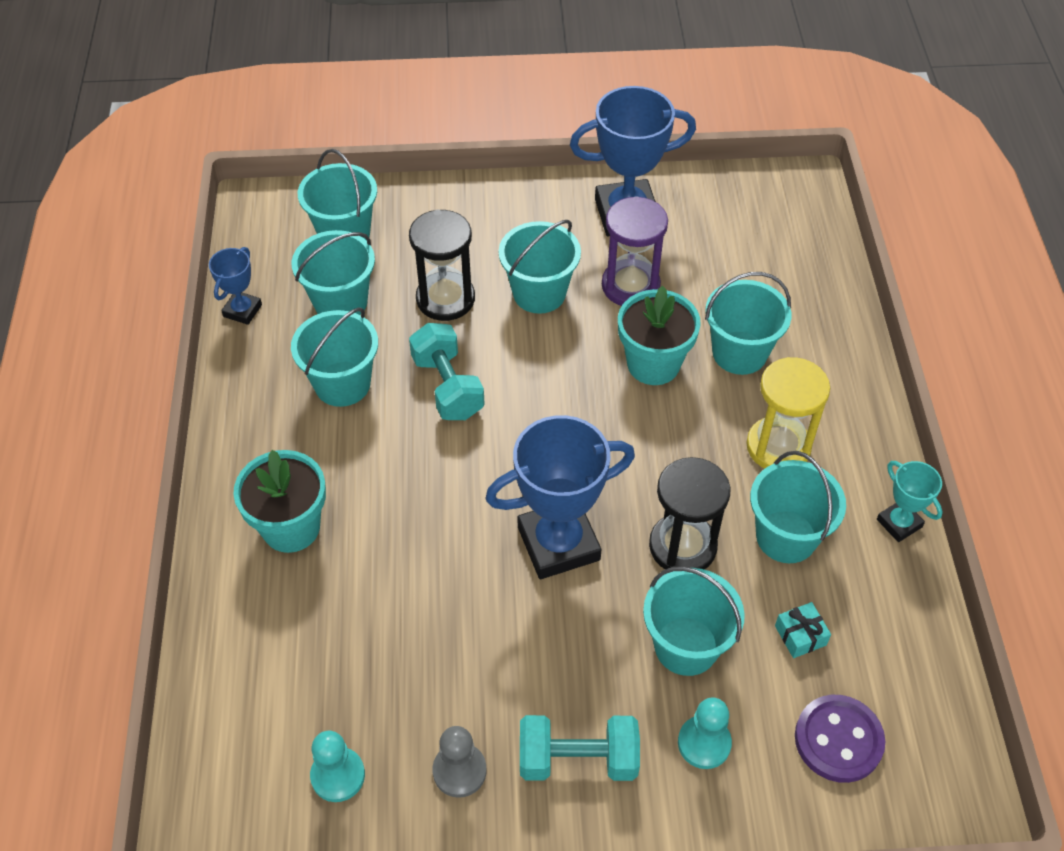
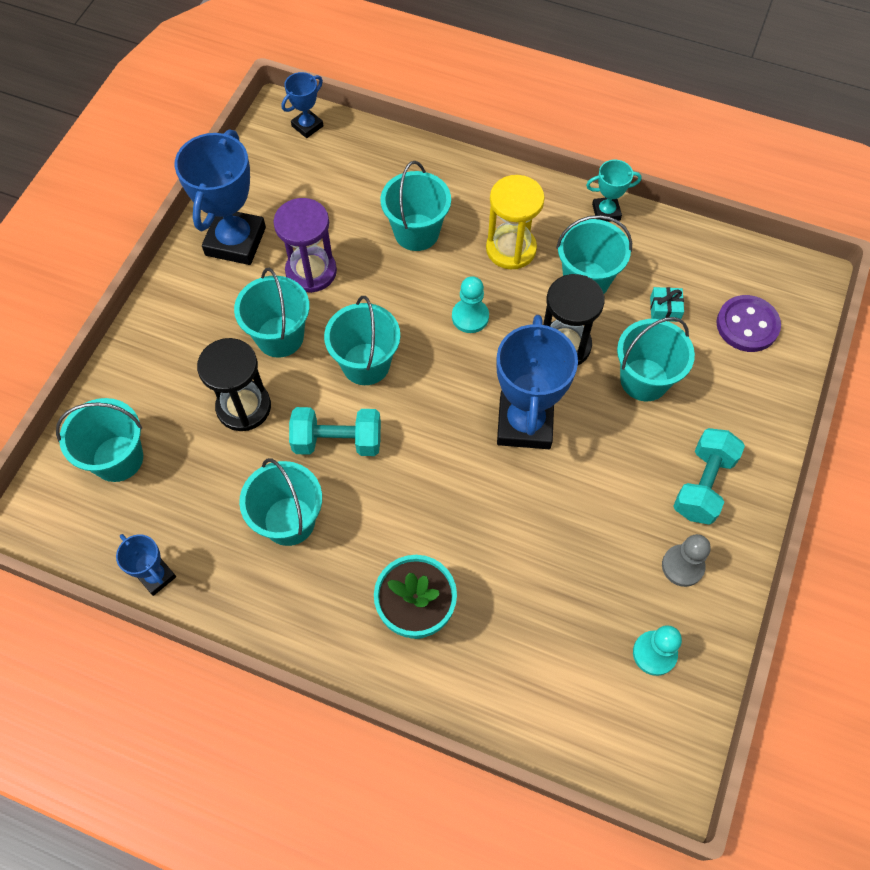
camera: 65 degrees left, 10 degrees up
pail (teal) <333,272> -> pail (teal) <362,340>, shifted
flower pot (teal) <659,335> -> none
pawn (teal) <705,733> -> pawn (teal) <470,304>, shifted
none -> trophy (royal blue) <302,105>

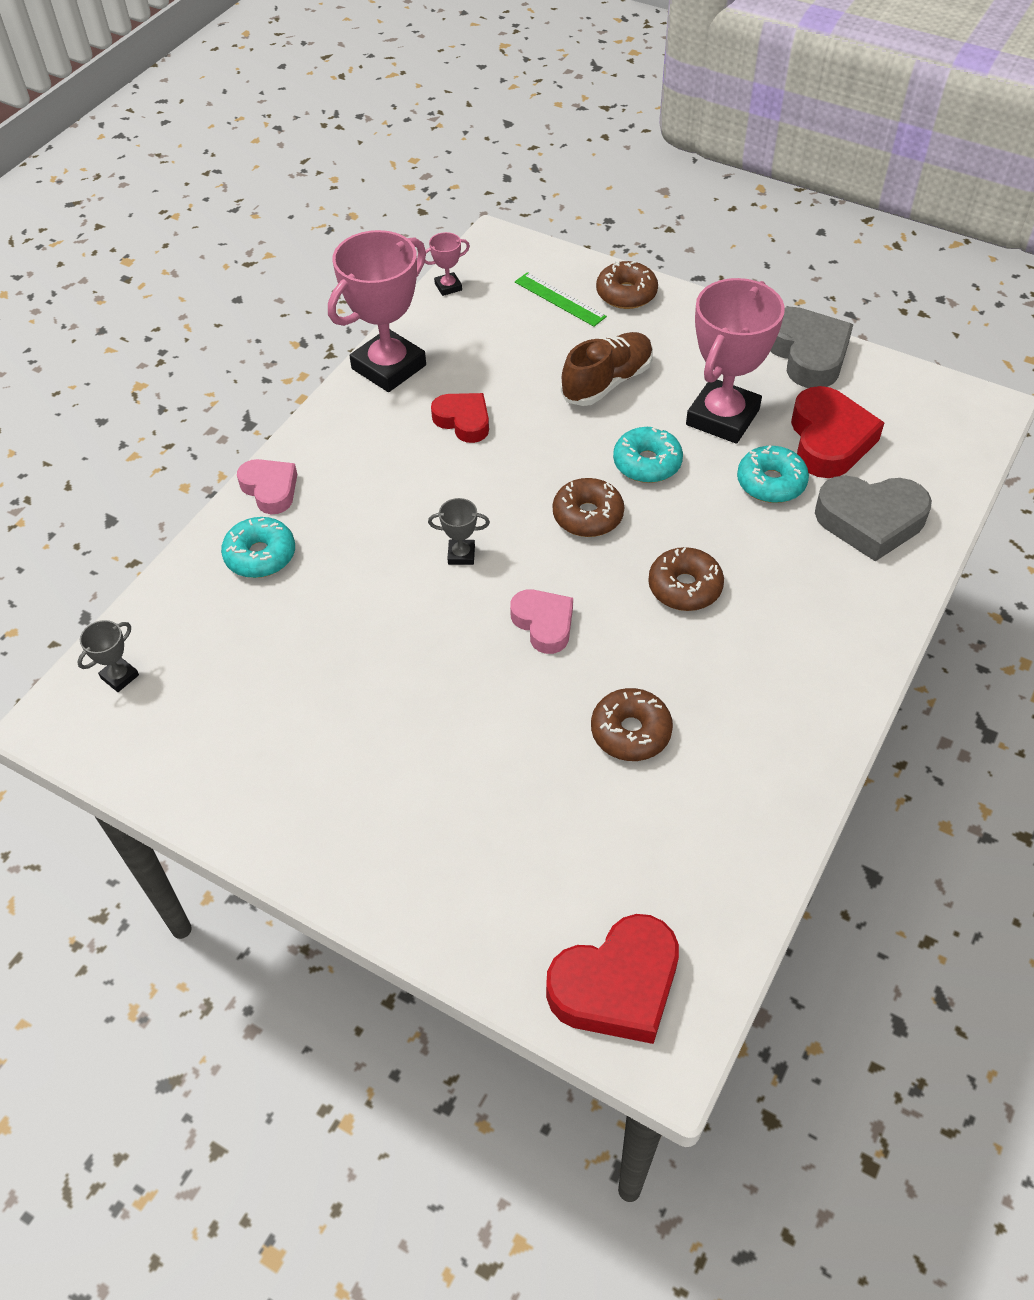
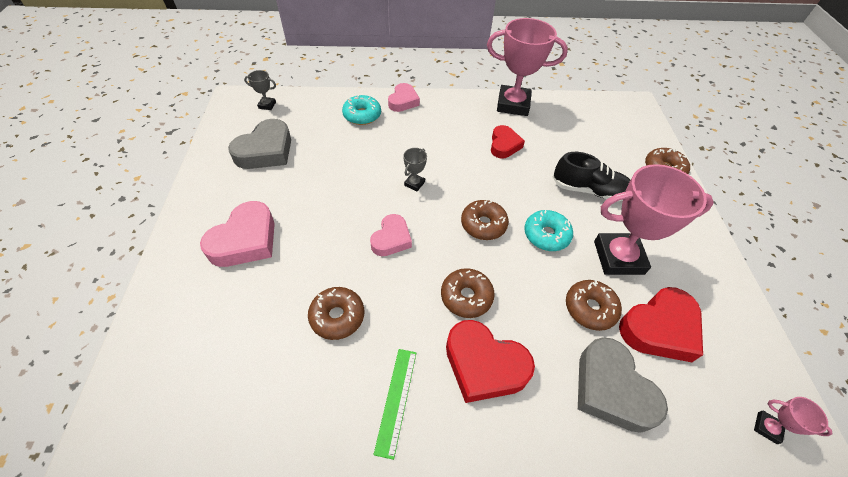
camera: 55 degrees right, 0 degrees up
trophy (rose-pink) <447,264> -> trophy (rose-pink) <793,420>, shifted
trophy (ash-grey) <459,531> -> trophy (ash-grey) <415,169>, 60 degrees clockwise
ruler (leaf-green) <561,299> -> ruler (leaf-green) <394,404>, shifted
heart shape (red) <612,979> -> heart shape (red) <490,361>, shifted
sneaker (russet) <607,369> -> sneaker (black) <591,176>
donut (teal) <773,474> -> donut (russet) <594,305>
heart shape (ash-grey) <811,347> -> heart shape (ash-grey) <259,144>, shifted
none -> heart shape (rose-pink) <237,234>

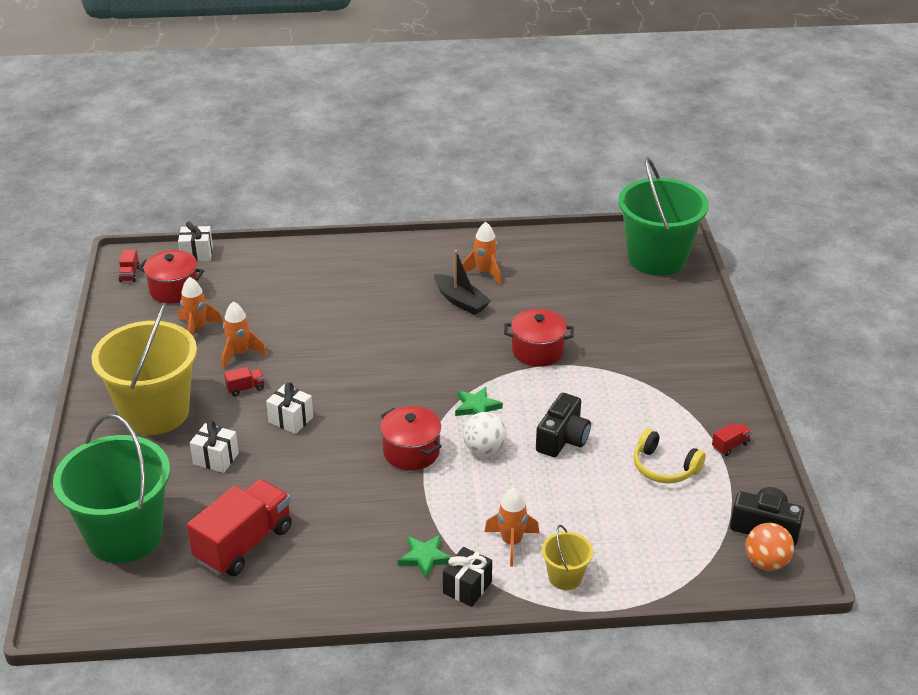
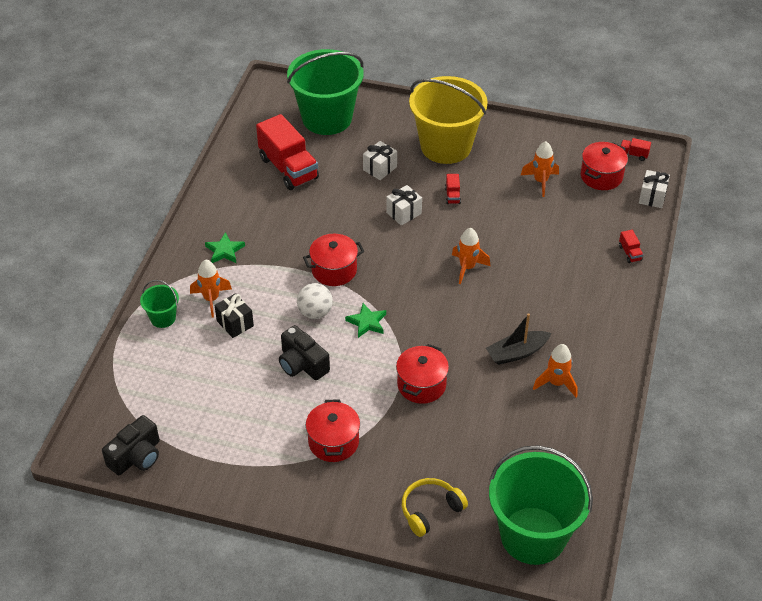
camera: 110 degrees right, 10 degrees up
rocket (bright orange) <244,335> -> rocket (bright orange) <471,256>, shifted
wrapped gift (black) <467,577> -> wrapped gift (black) <234,315>, shifted
pail (yellow) <567,557> -> pail (leaf-green) <159,304>
headset (yellow) <670,456> -> headset (yellow) <435,507>, shifted
toy truck (red) <732,439> -> toy truck (red) <631,246>, shifted
play ball (bright orange) <769,547> -> none
none -> stockpot (red) <333,430>

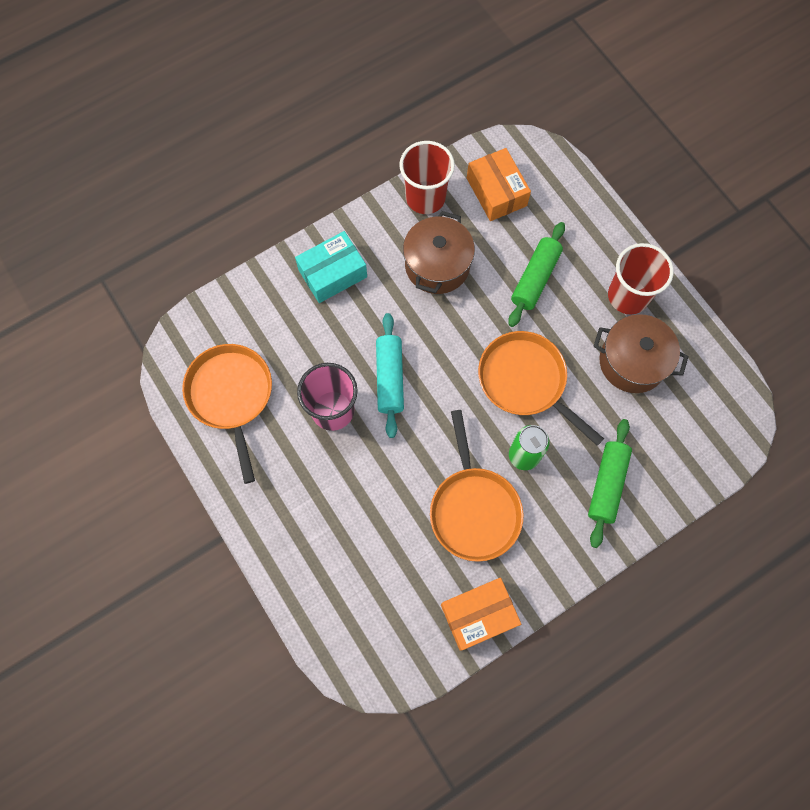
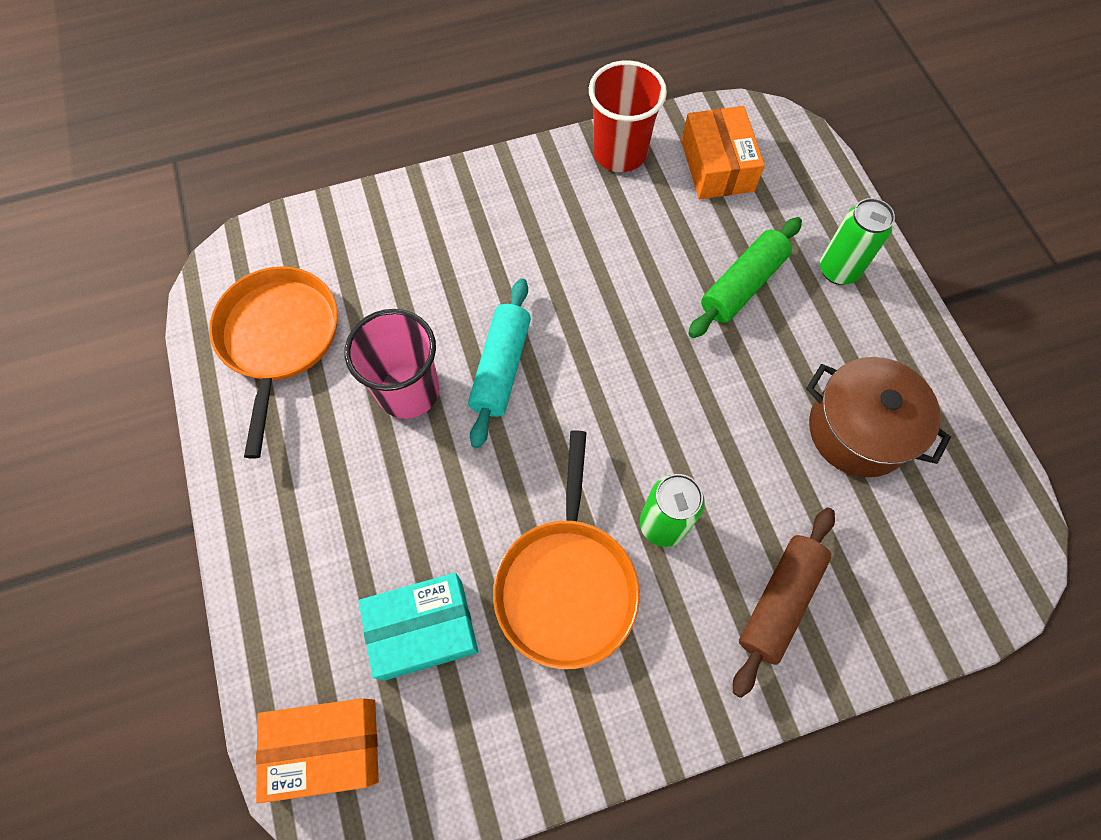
camera: 15 degrees right, 5 degrees down
parcel (teal) <331,267> -> parcel (teal) <418,627>, shifted
stockpot (russet) <439,252> -> none
parcel (bright orange) <481,614> -> parcel (bright orange) <317,751>, shifted
pan (bright orange) <541,388> -> none
dough roller (leaf-green) <610,483> -> dough roller (russet) <784,603>
cup (red) <641,278> -> none
none -> tin (leaf-green) <857,241>

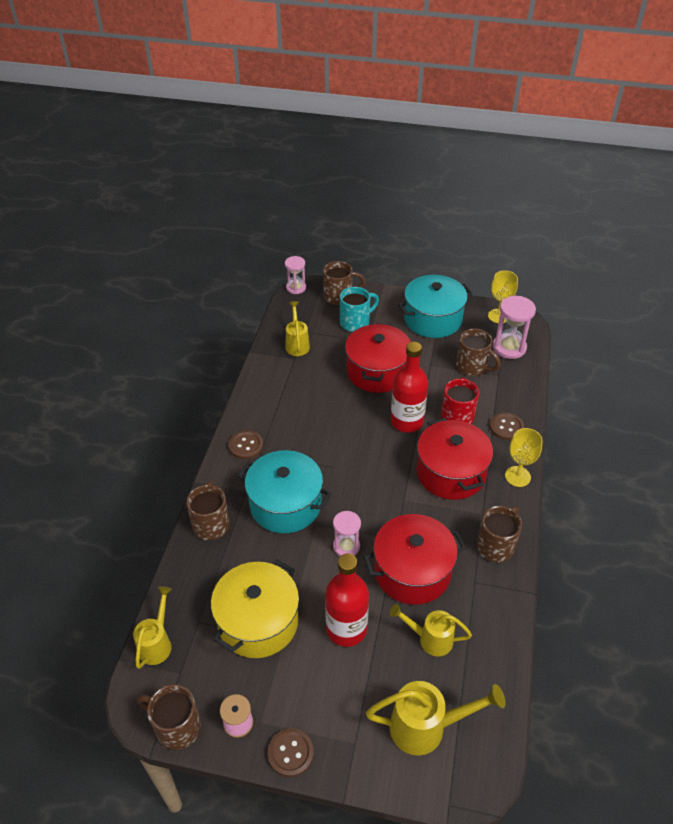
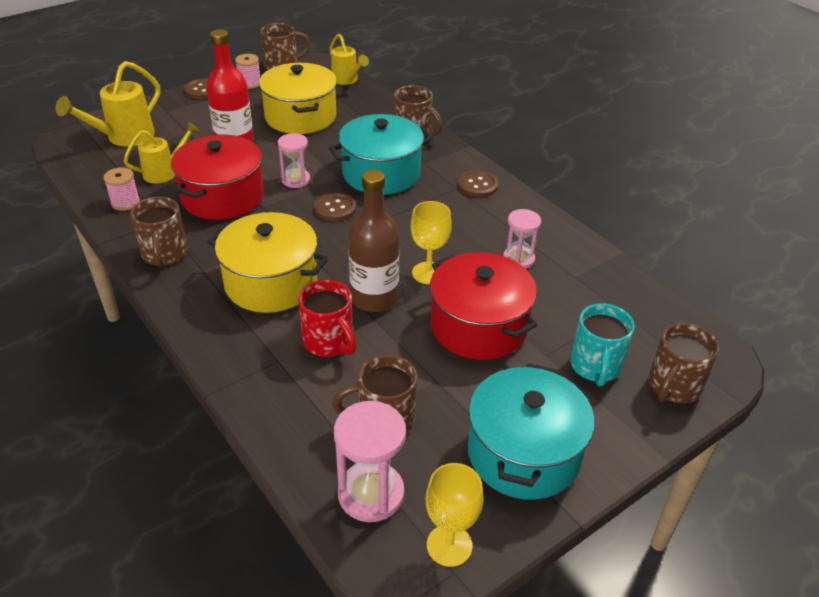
camera: 130 degrees right, 5 degrees down
sandglass (rose-pink) <295,275> -> sandglass (rose-pink) <522,239>, shifted
watering can (yellow) <298,328> -> none
flask (red) <409,387> -> flask (russet) <373,241>
stockpot (red) <455,459> -> stockpot (yellow) <267,262>
button (russet) <507,426> -> button (russet) <335,207>, shifted
goblet (yellow) <523,457> -> goblet (yellow) <431,242>, shifted
none -> spool (rose-pink) <122,189>

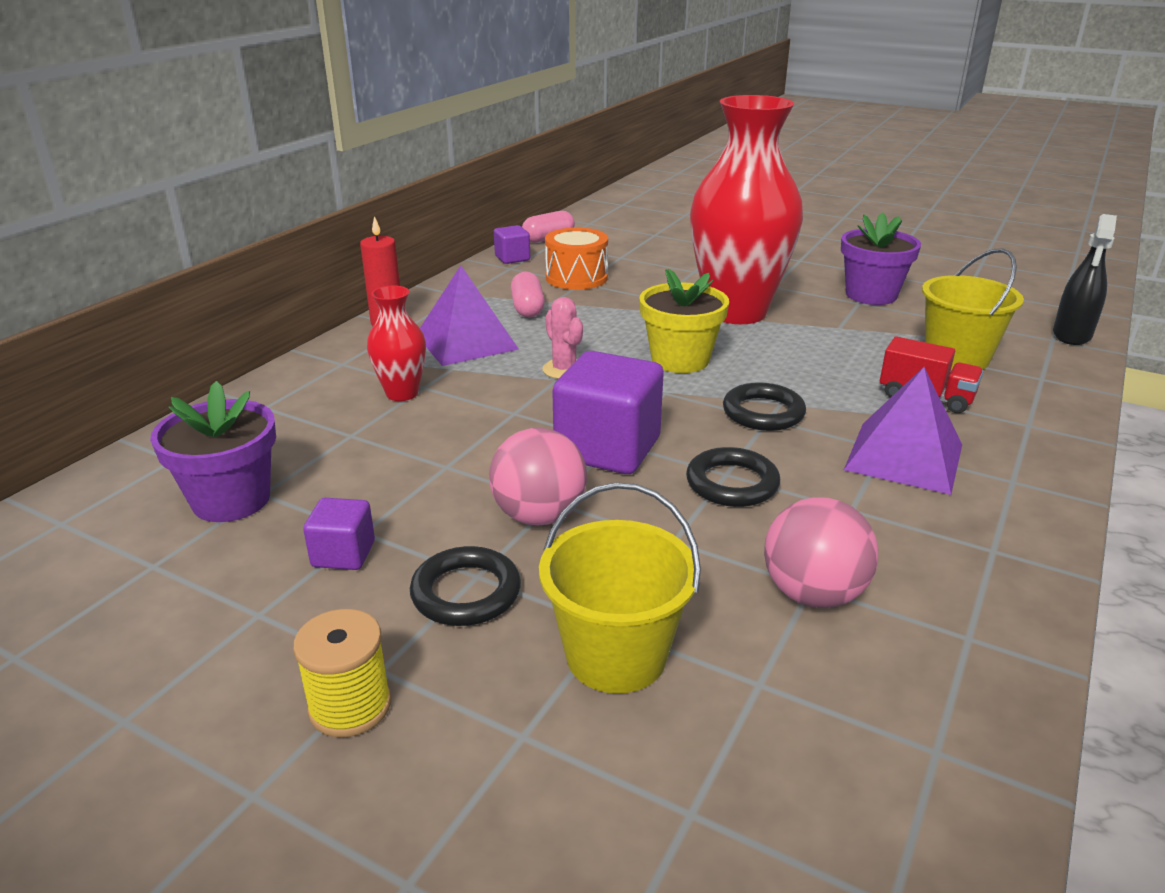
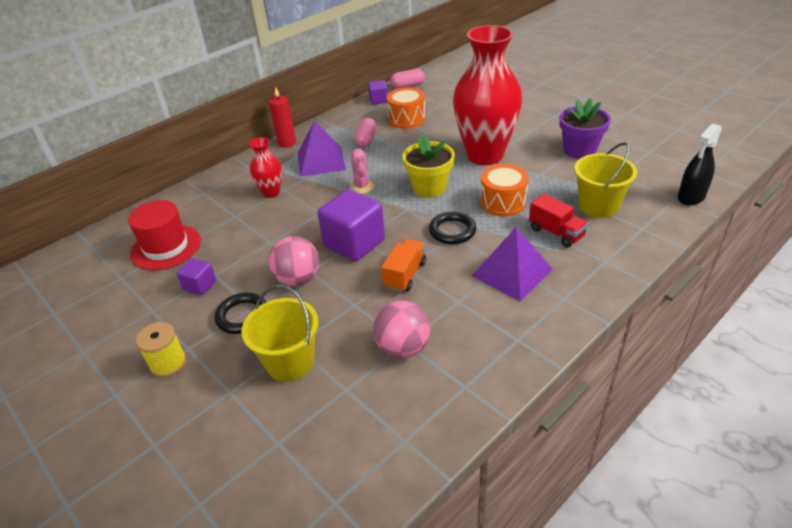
camera: 20 degrees right, 10 degrees up
flower pot (violet) <213,451> -> tall hat (red) <164,235>
torus (black) <733,477> -> toy truck (bright orange) <403,265>
none -> toy drum (bright orange) <504,190>

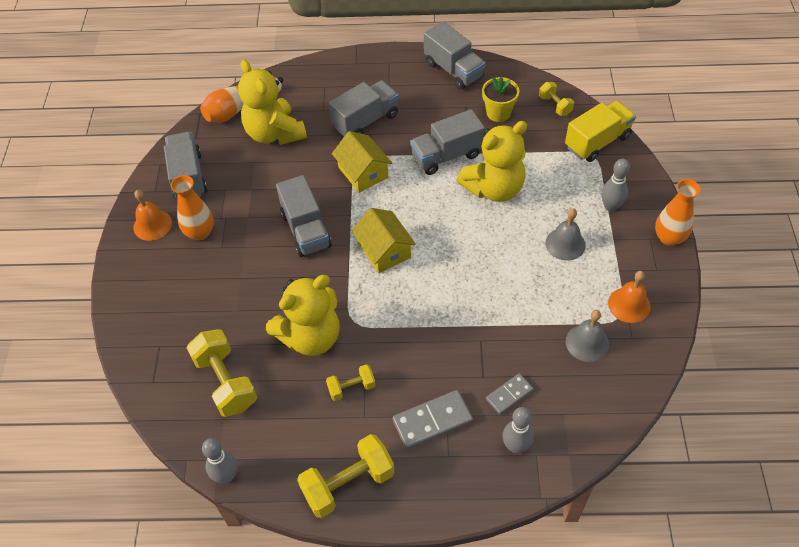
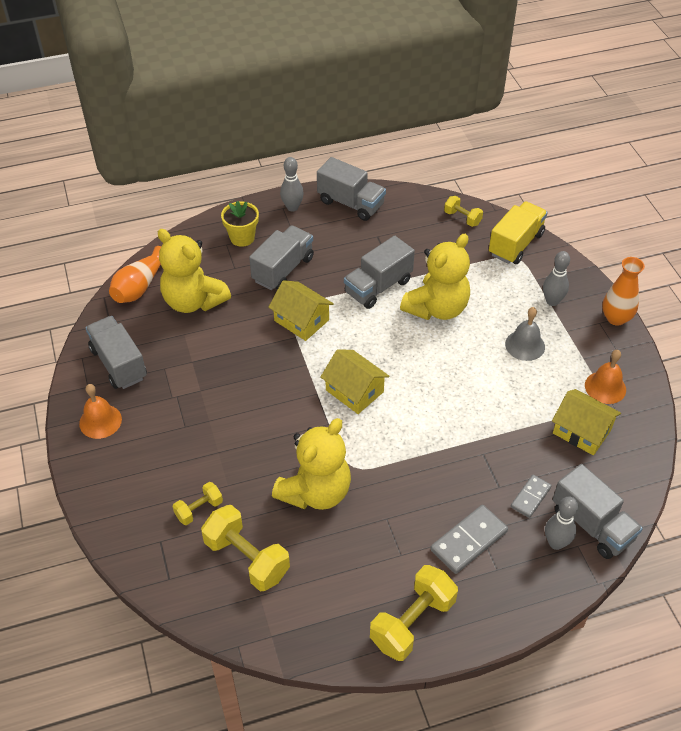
camera: 20 degrees left, 5 degrees down
flower vase (bright orange) <192,207> -> none
tenpin (ash-grey) <220,460> -> tenpin (ash-grey) <292,184>, shifted
toy truck (ash-grey) <304,216> -> toy truck (ash-grey) <598,511>, shifted
hand weight (yellow) <351,382> -> hand weight (yellow) <198,503>, shifted
flower pot (yellow) <500,99> -> flower pot (yellow) <240,224>, shifted
bell (ash-grey) <587,336> -> toy house (yellow) <586,422>

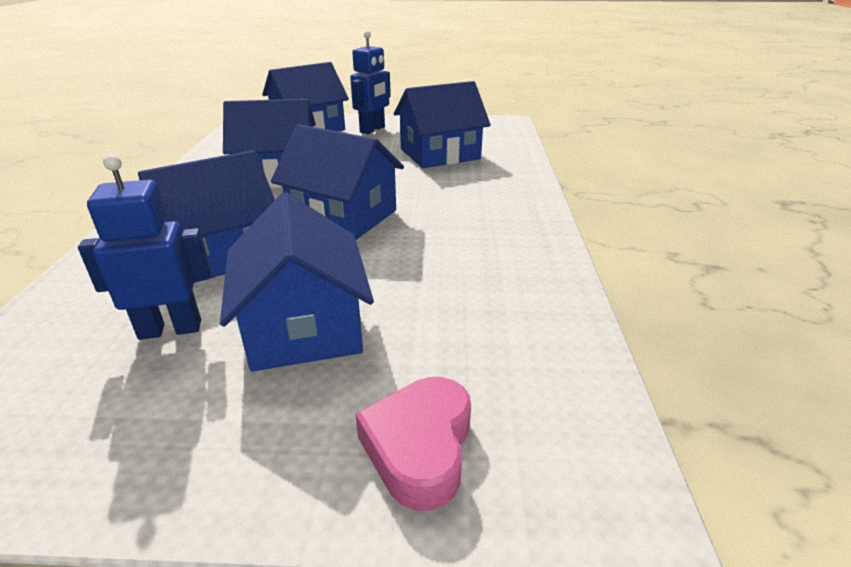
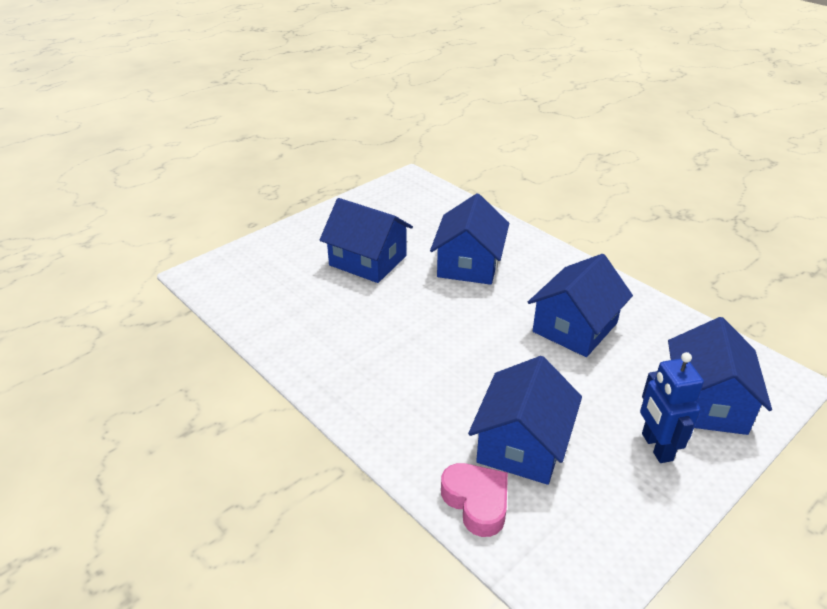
camera: 135 degrees right, 5 degrees up
toy robot (royal blue) <144,247> -> none
toy house (royal blue) <337,182> -> none
heart shape (rose-pink) <413,444> -> heart shape (rose-pink) <474,500>, shifted

